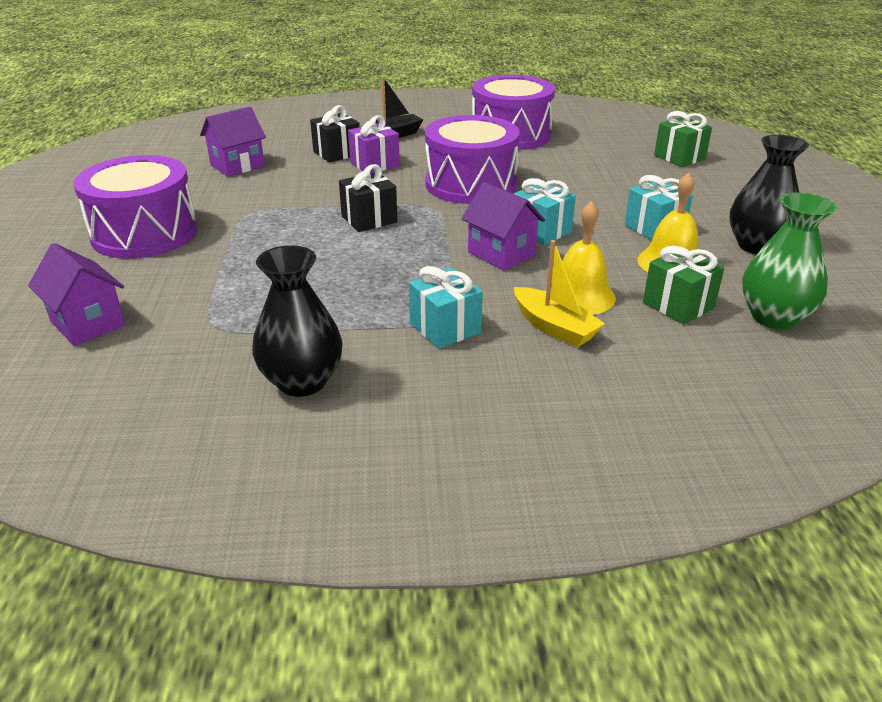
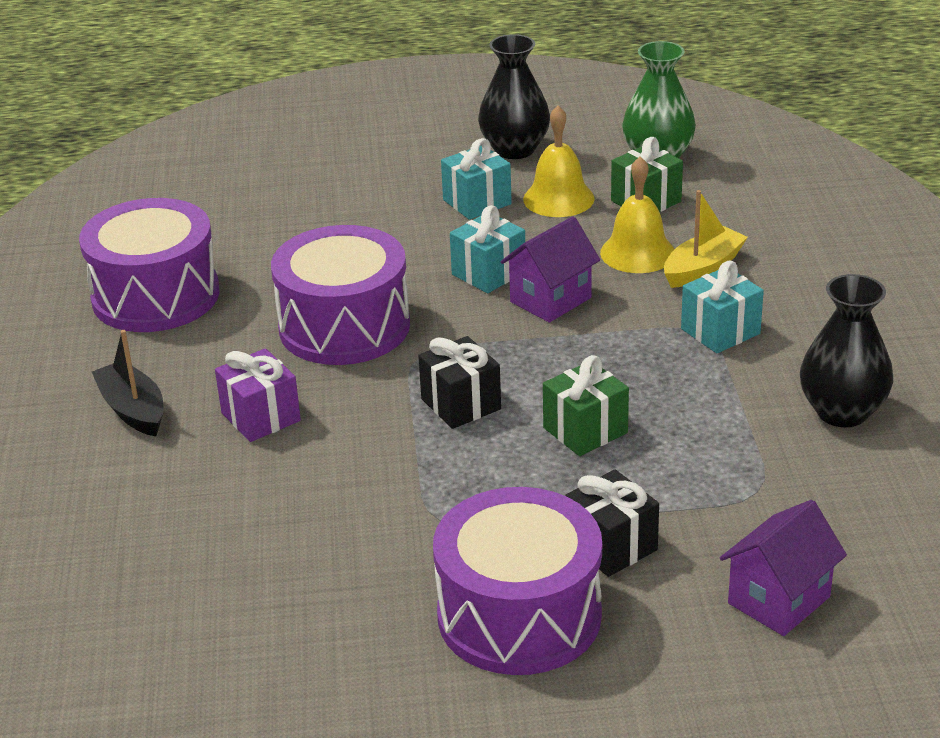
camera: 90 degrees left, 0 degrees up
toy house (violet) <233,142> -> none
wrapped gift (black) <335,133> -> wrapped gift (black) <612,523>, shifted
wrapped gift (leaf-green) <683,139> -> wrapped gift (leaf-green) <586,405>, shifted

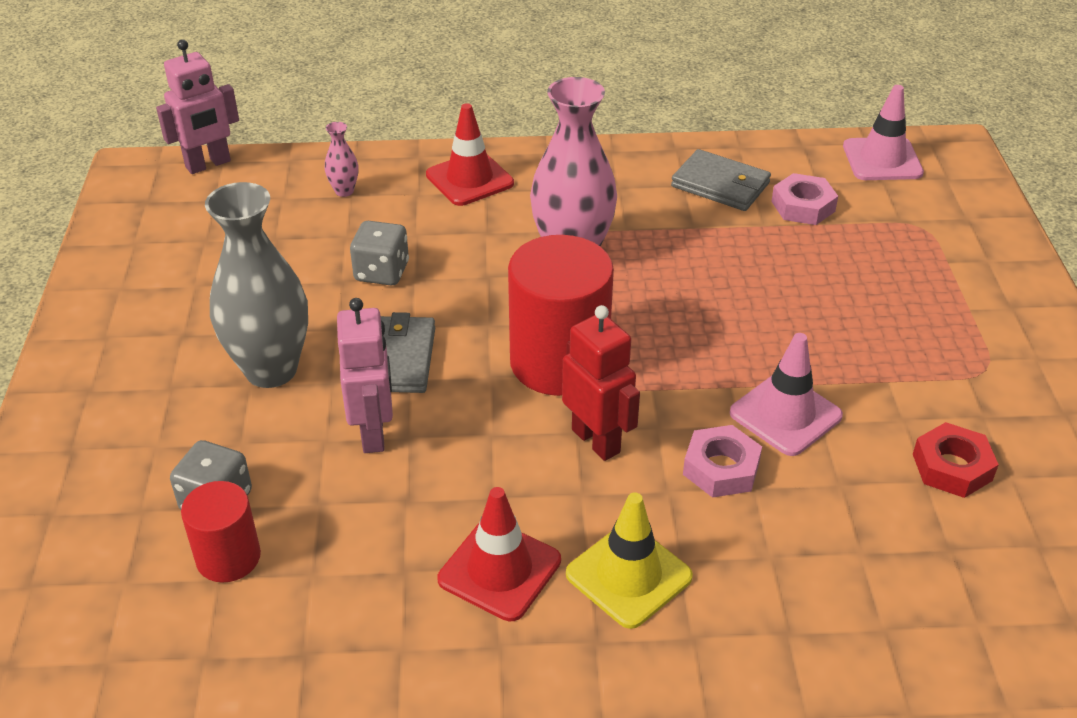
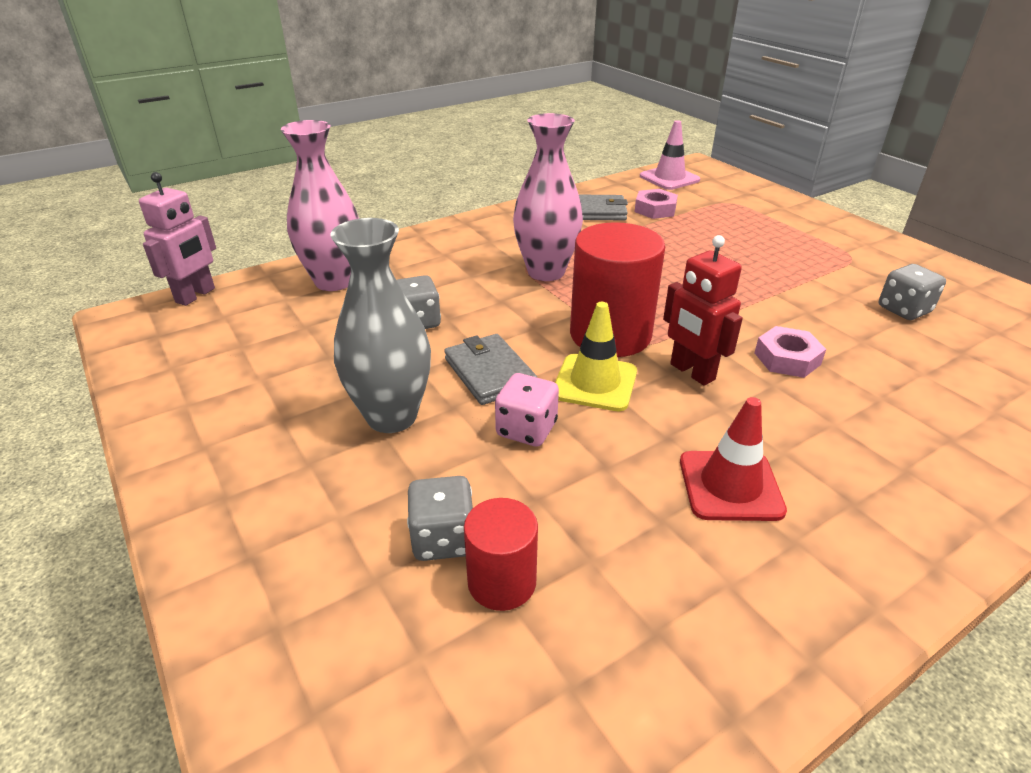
camera: 30 degrees left, 5 degrees down
flower vase (rose-pink) <341,159> -> flower vase (rose-pink) <320,205>, x2.36
toy robot (rose-pink) <365,375> -> game die (rose-pink) <527,410>
traffic cone (red) <470,154> -> none
toy robot (red) <601,383> -> toy robot (red) <703,310>, 150 degrees counterclockwise
traffic cone (yellow) <629,560> -> traffic cone (yellow) <596,356>, shifted
traffic cone (rose-pink) <786,394> -> none
hexagon nut (red) <956,460> -> game die (ash-grey) <912,292>

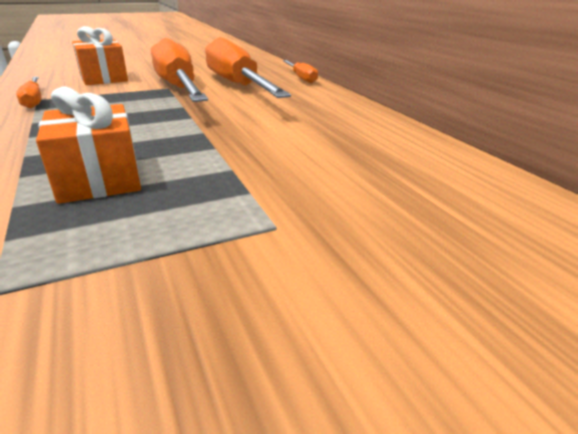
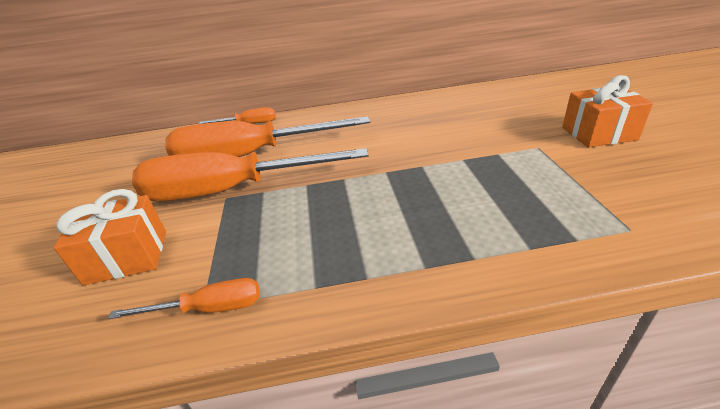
camera: 70 degrees left, 5 degrees up
wrapped gift (bright orange) <88,145> -> wrapped gift (bright orange) <607,111>, shifted

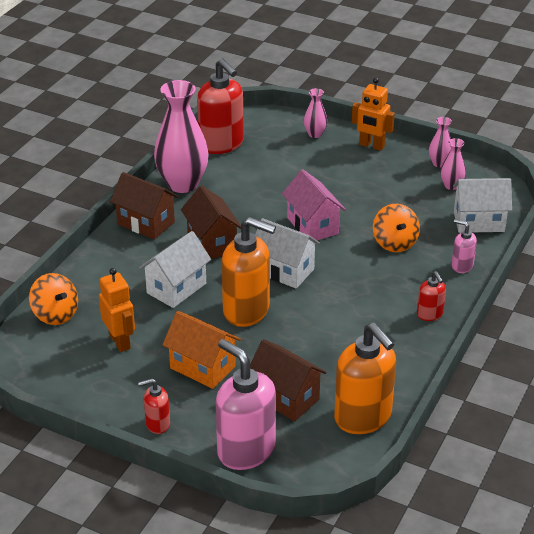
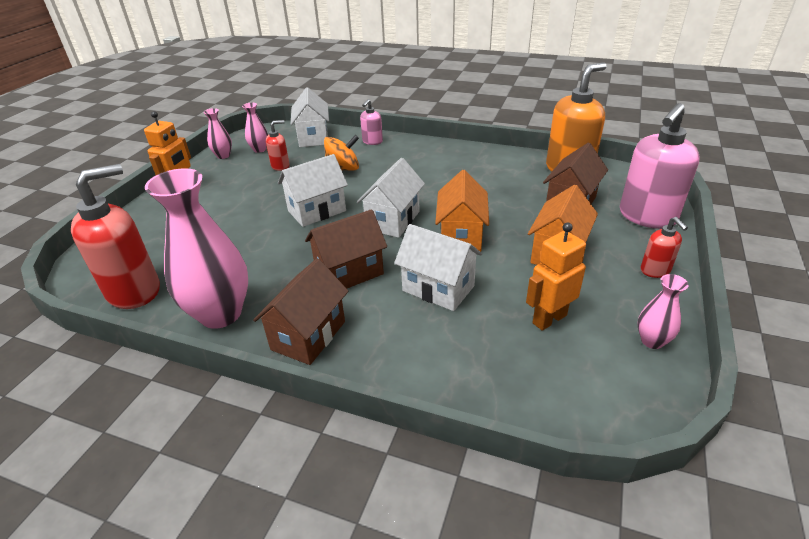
camera: 95 degrees left, 0 degrees up
spinning top (bright orange) <53,299> -> none
pump bottle (bright orange) <248,272> -> toy house (bright orange) <462,211>
toy house (rose-pink) <314,204> -> toy house (white) <313,190>
flower vase (rose-pink) <315,113> -> flower vase (rose-pink) <663,311>, shifted
pump bottle (red) <431,296> -> pump bottle (red) <278,145>, shifted

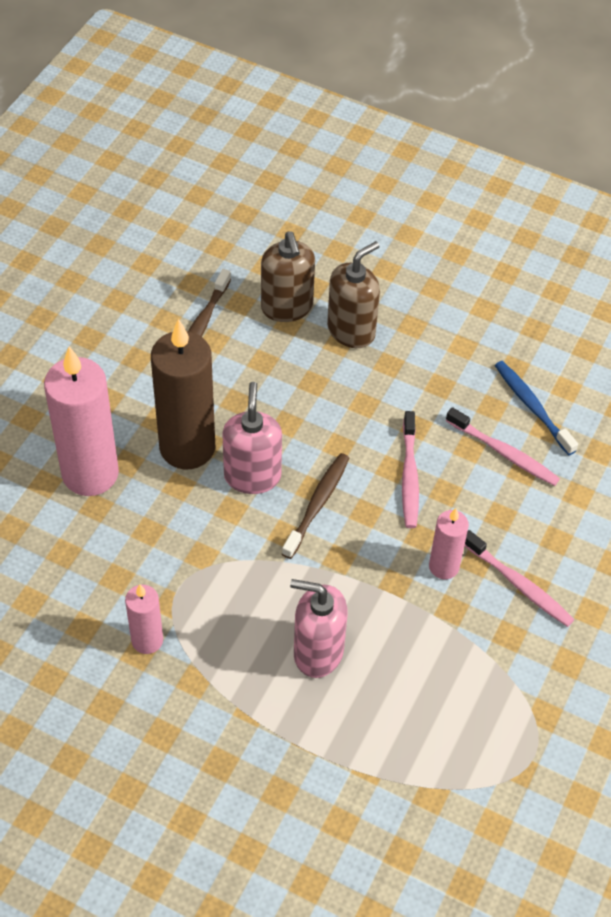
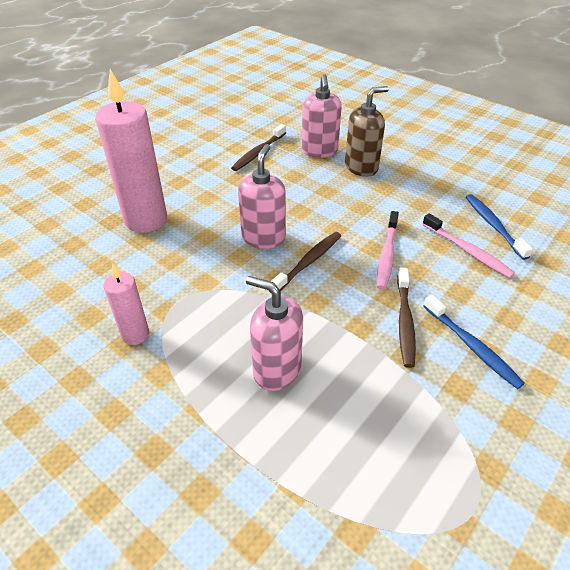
camera: 15 degrees right, 10 degrees down
wax candle (russet) <183,394> -> none
pump bottle (russet) <288,277> -> pump bottle (rose-pink) <321,116>
wax candle (rose-pink) <449,543> -> toothbrush (russet) <406,318>
toothbrush (rose-pink) <519,578> -> toothbrush (royal blue) <474,342>

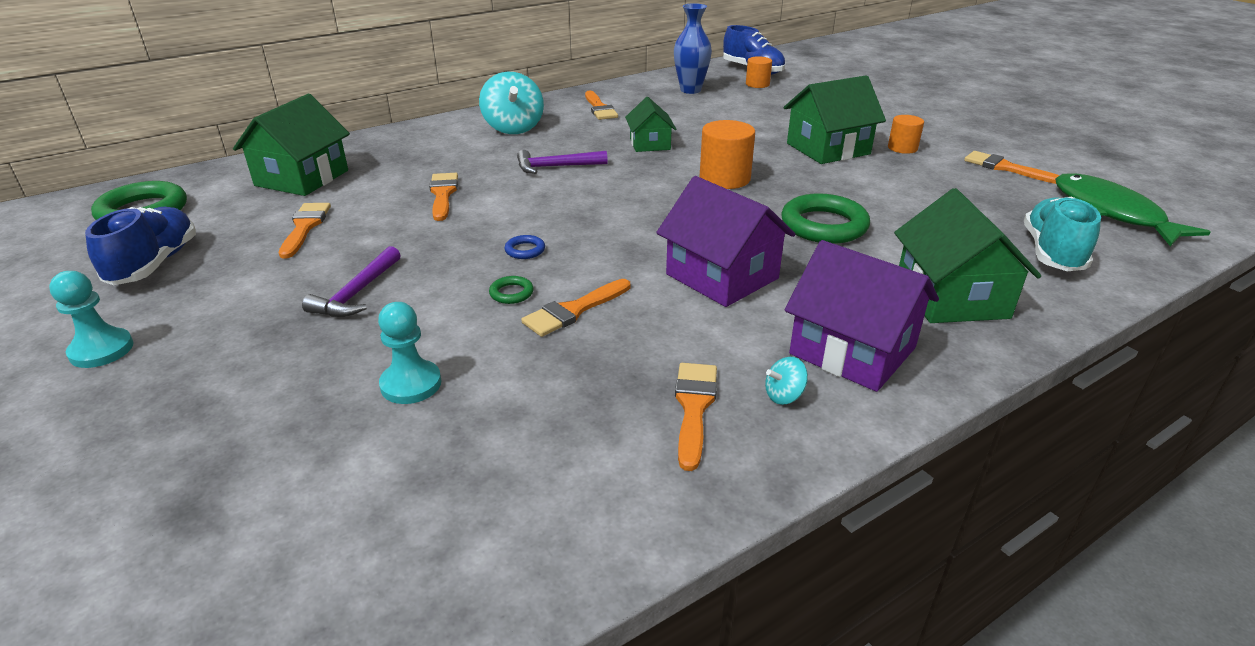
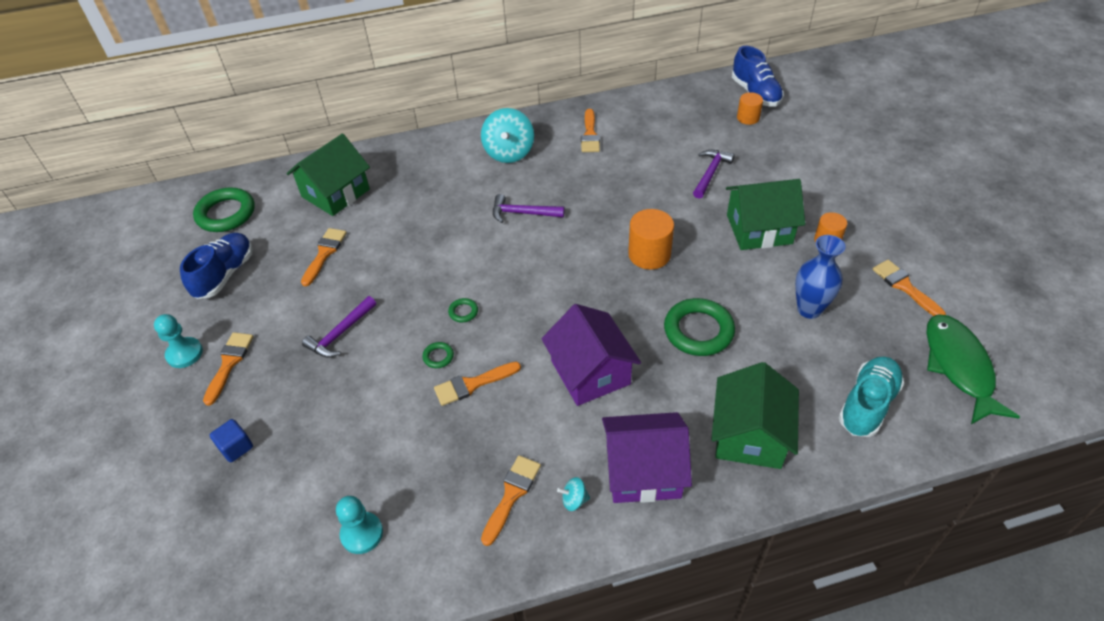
camera: 20 degrees right, 15 degrees up
pawn (teal) <409,353> -> pawn (teal) <359,525>, shifted
paintbrush (bright orange) <443,197> -> paintbrush (bright orange) <228,369>, shifted
torus (royal blue) <525,247> -> torus (leaf-green) <463,310>
toy house (leaf-green) <650,124> -> none
flower vase (royal blue) <693,48> -> flower vase (royal blue) <820,277>, shifted
toy house (violet) <862,316> -> toy house (violet) <647,457>, 60 degrees counterclockwise
none -> solid cube (royal blue) <231,440>
none -> claw hammer (violet) <714,174>

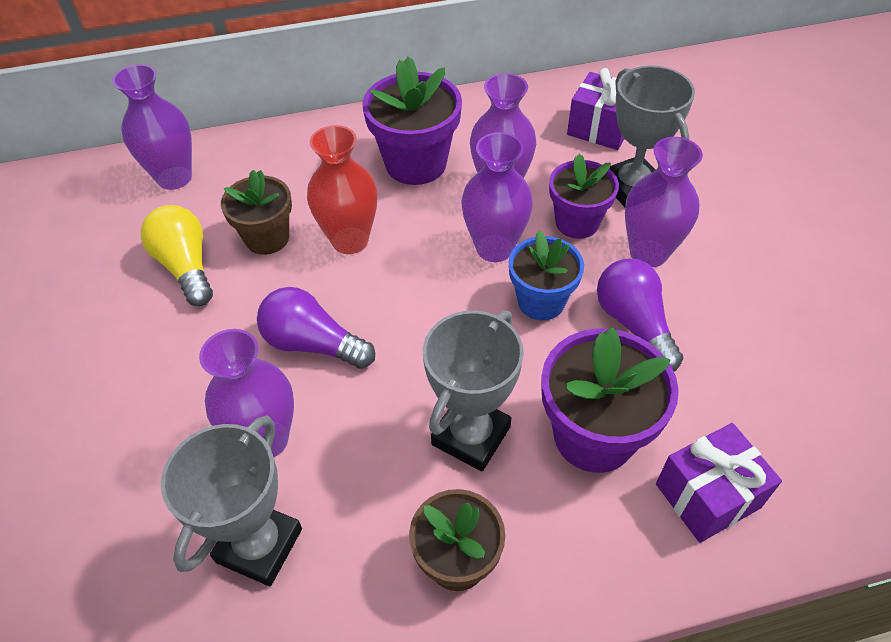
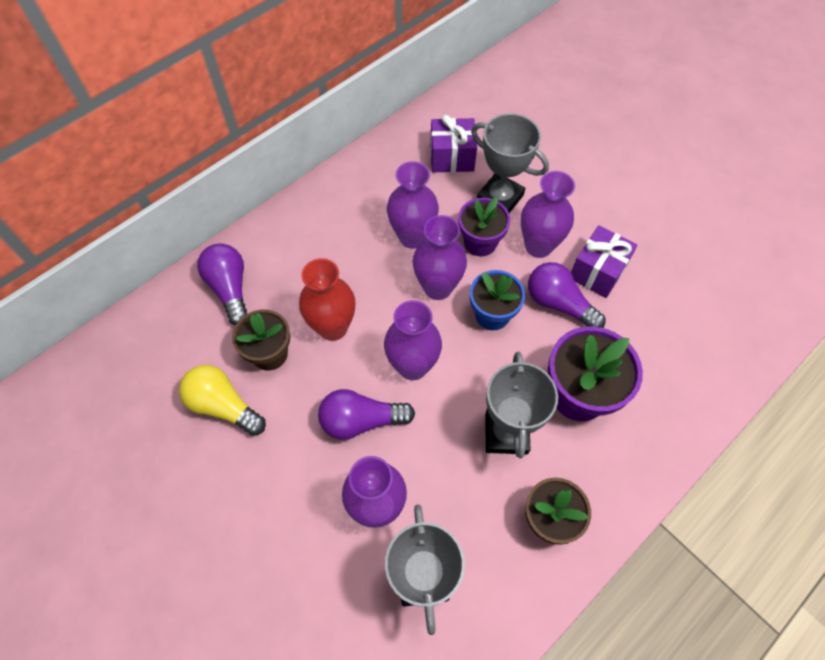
camera: 30 degrees left, 10 degrees up
flower vase (violet) <152,127> -> flower vase (violet) <413,340>, shifted
flower pot (violet) <412,120> -> none
wrapped gift (violet) <719,483> -> wrapped gift (violet) <604,261>, shifted
none -> light bulb (violet) <222,284>

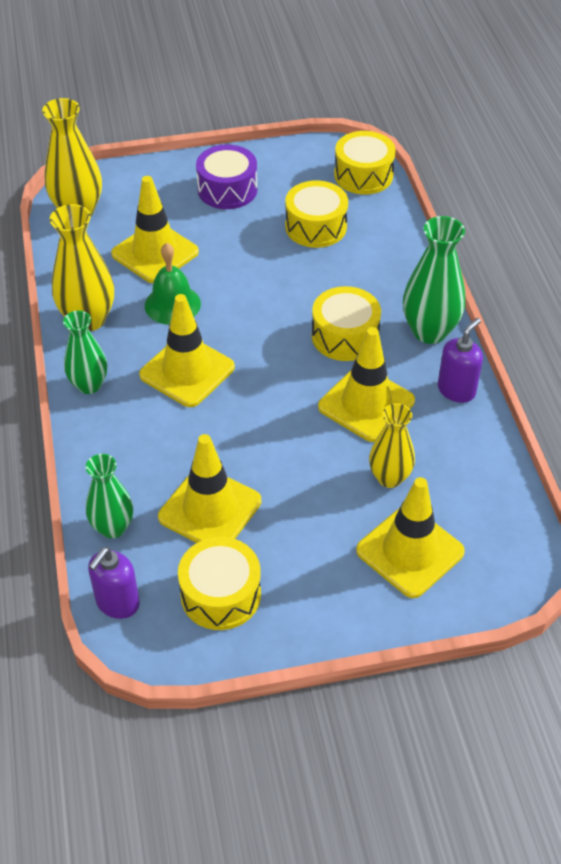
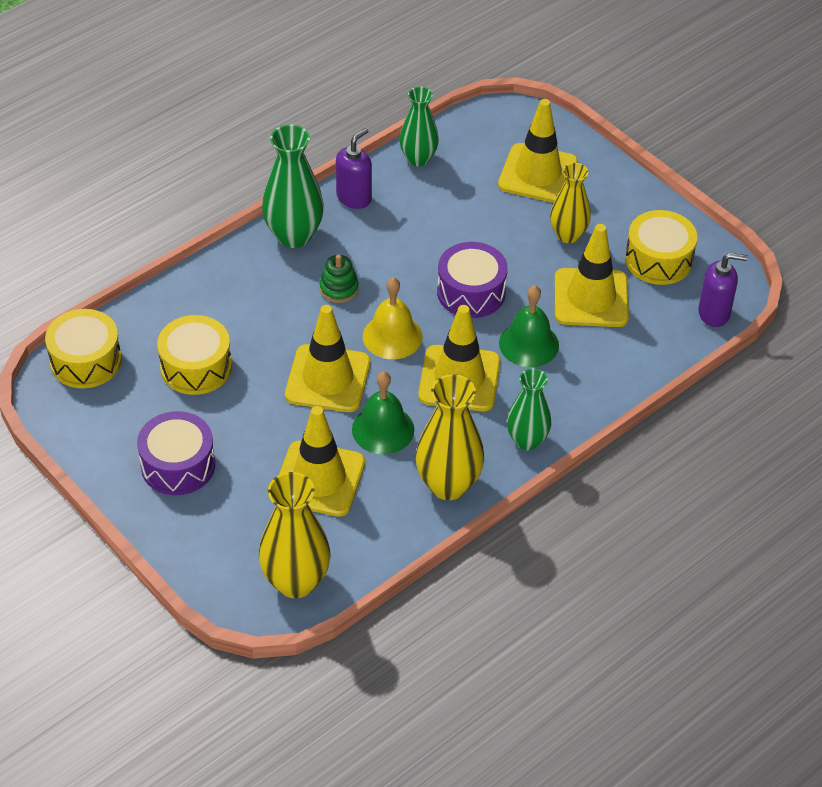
camera: 120 degrees left, 0 degrees up
flower vase (leaf-green) <109,496> -> flower vase (leaf-green) <419,127>, shifted
toy drum (yellow) <346,323> -> stacking rings (leaf-green) <339,279>
traffic cone (yellow) <366,384> -> traffic cone (yellow) <328,358>, shifted
flower vase (yellow) <392,445> -> flower vase (yellow) <570,203>, shifted
pump bottle (violet) <460,360> -> pump bottle (violet) <354,168>, 120 degrees clockwise
none -> bell (yellow) <392,318>
none -> toy drum (violet) <472,280>
none -> bell (leaf-green) <529,326>

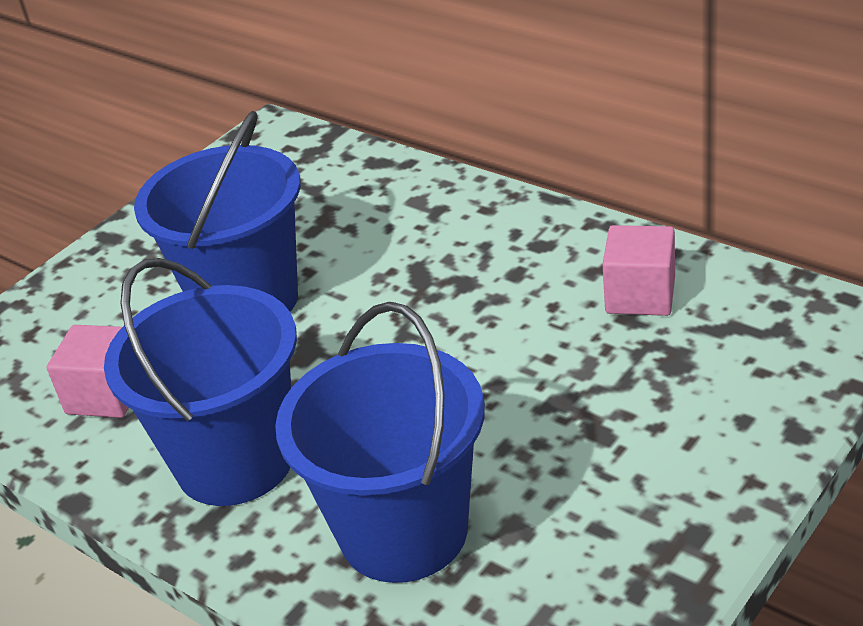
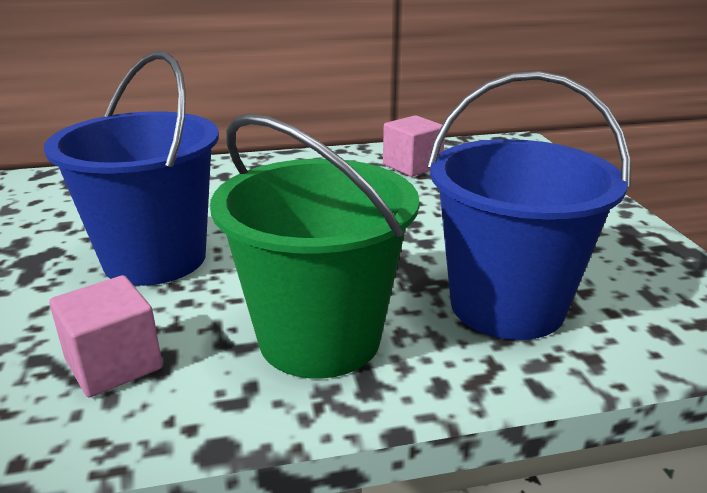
camera: 55 degrees left, 10 degrees down
pail (royal blue) <200,382> -> pail (leaf-green) <315,246>

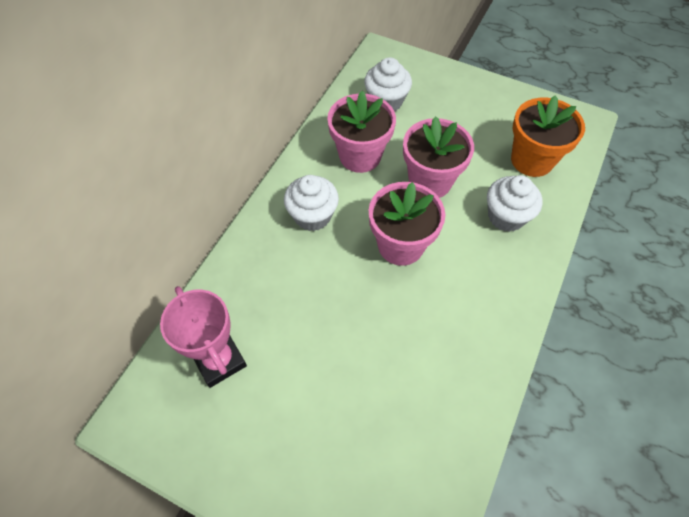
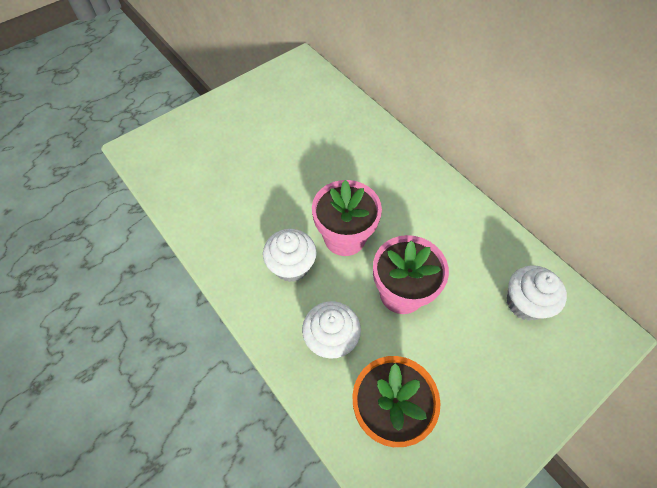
camera: 115 degrees right, 0 degrees up
trophy (rose-pink) <203,337> -> none
fairy cake (white) <311,203> -> fairy cake (white) <290,255>, shifted
flower pot (rose-pink) <361,132> -> none

